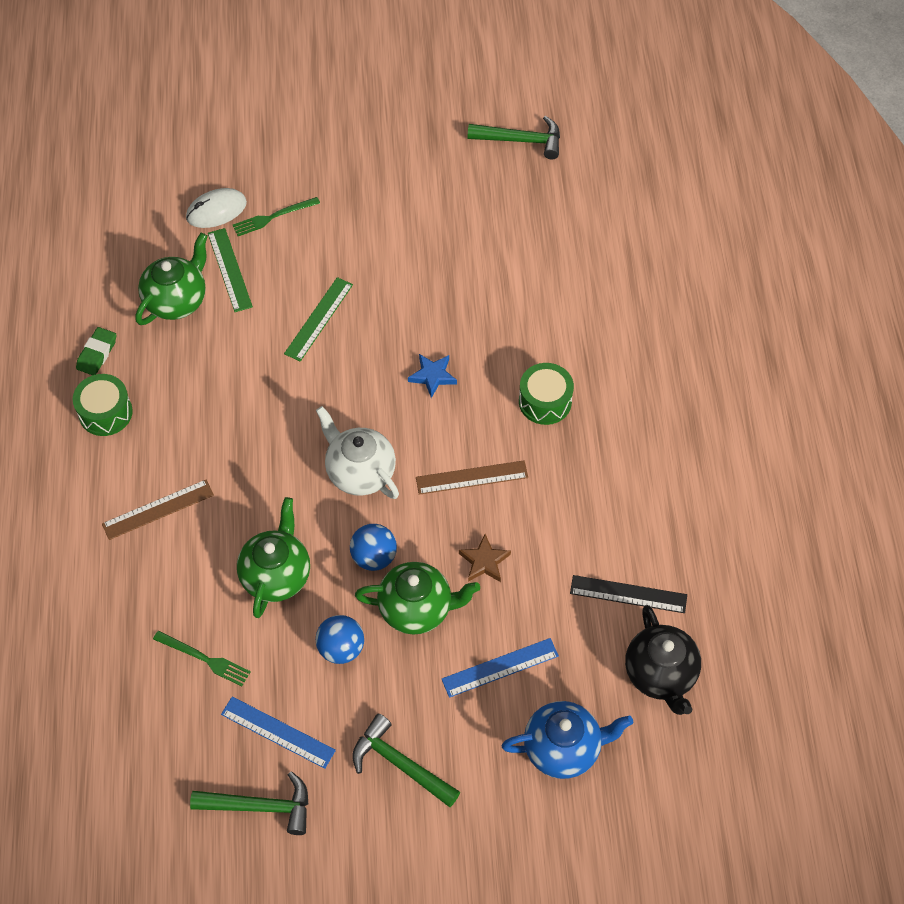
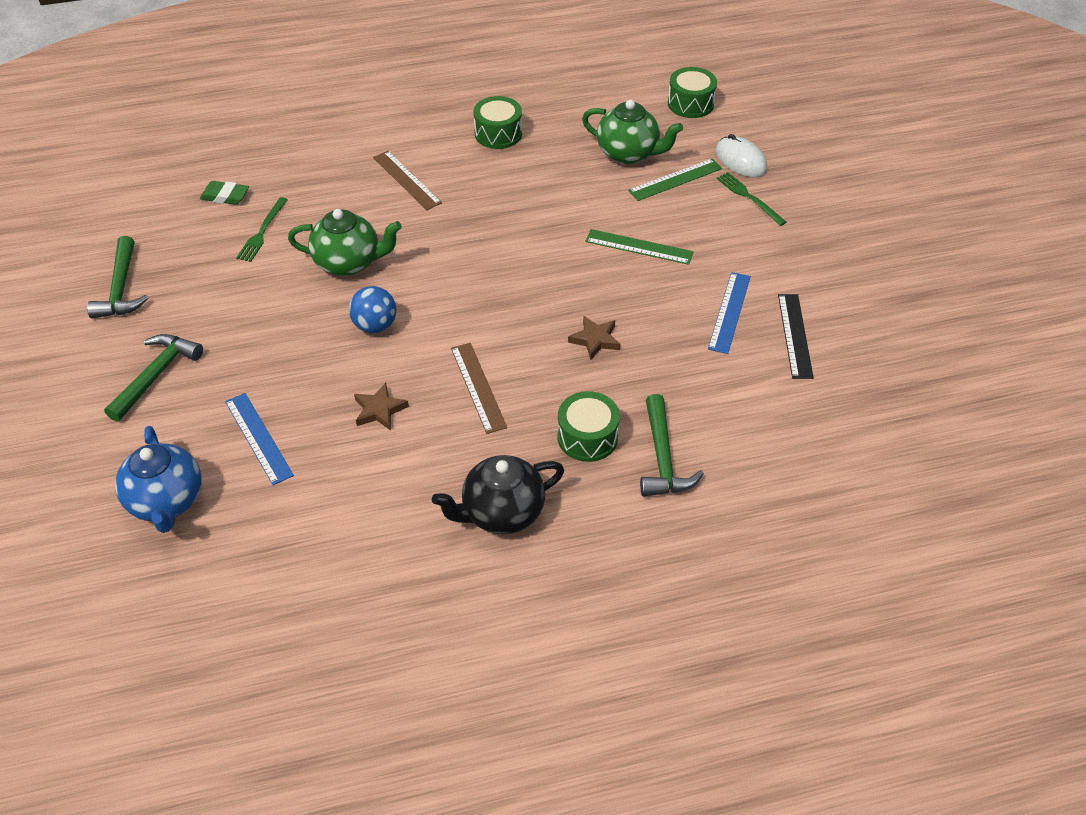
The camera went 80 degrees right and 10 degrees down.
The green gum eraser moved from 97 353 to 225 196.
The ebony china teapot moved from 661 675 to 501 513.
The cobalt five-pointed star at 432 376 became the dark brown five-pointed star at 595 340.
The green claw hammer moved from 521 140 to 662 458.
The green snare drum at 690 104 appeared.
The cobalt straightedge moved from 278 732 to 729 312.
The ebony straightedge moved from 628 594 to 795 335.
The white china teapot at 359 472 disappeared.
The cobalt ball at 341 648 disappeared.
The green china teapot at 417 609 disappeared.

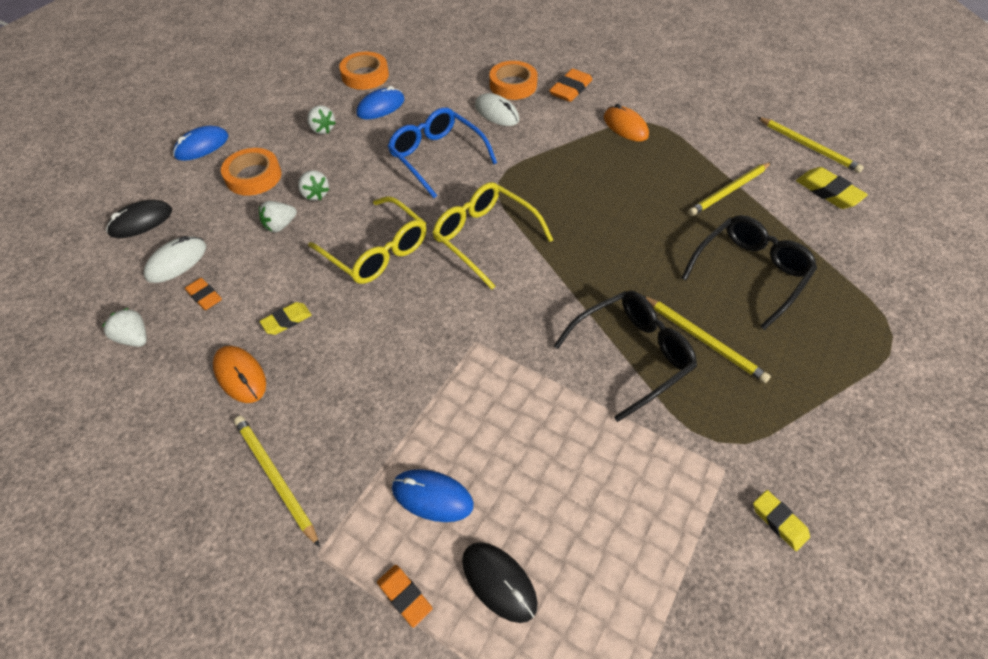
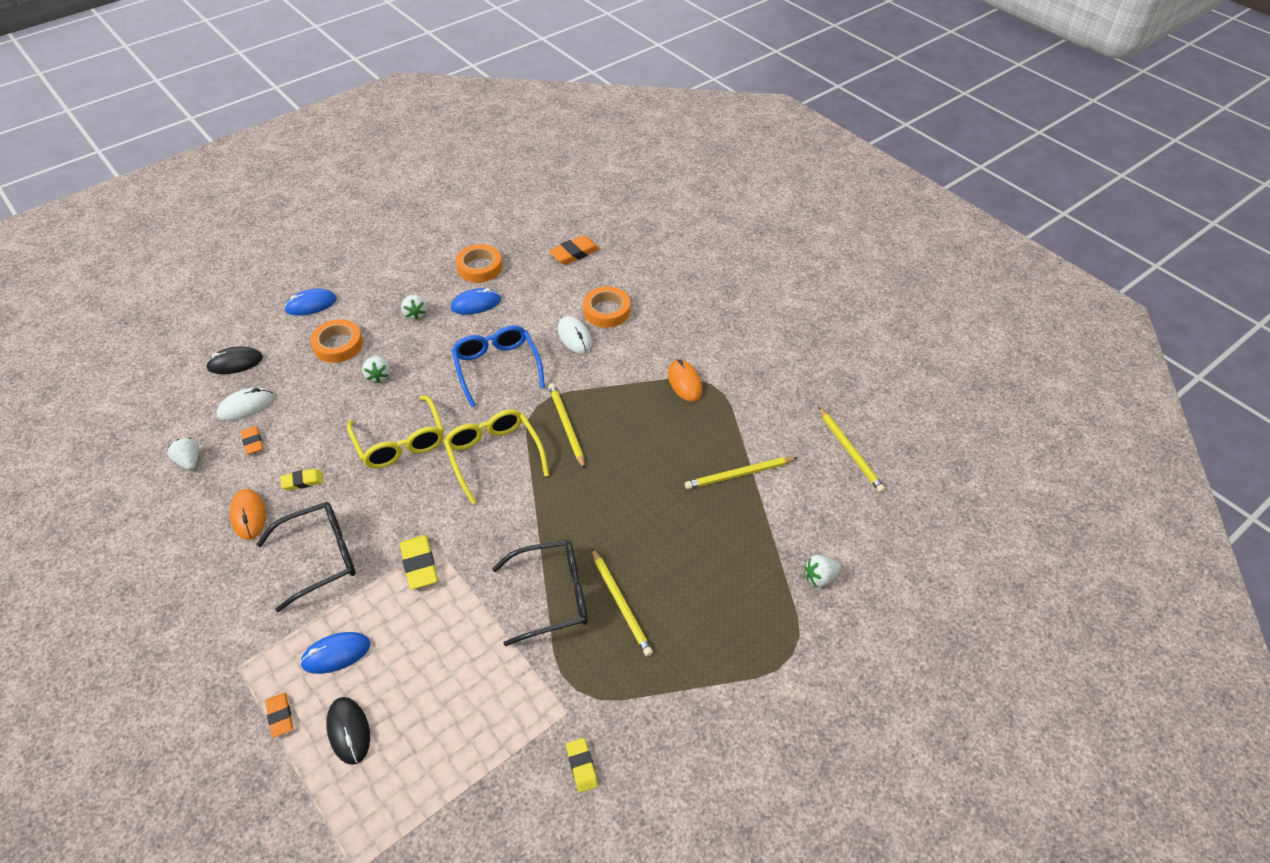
The camera went 20 degrees right and 5 degrees down.
The ebony spectacles moved from 749 273 to 320 557.
The cobalt computer mouse at 432 496 turned 60 degrees counterclockwise.
The yellow gum eraser moved from 828 192 to 419 564.
The orange-coloured gum eraser moved from 570 89 to 574 253.
The yellow wooden pencil moved from 275 478 to 566 426.
The white toy strawberry moved from 280 225 to 820 577.

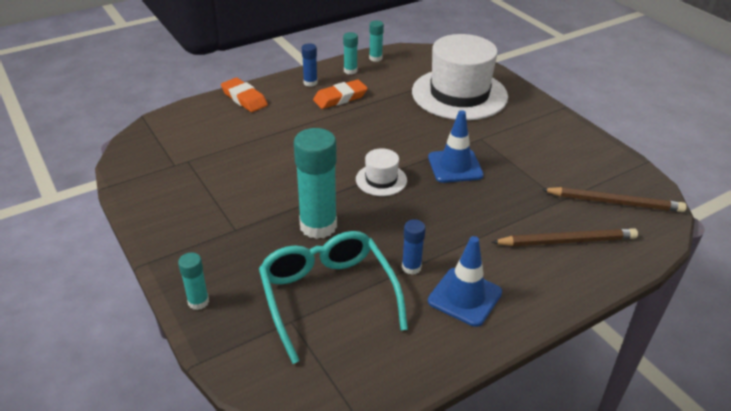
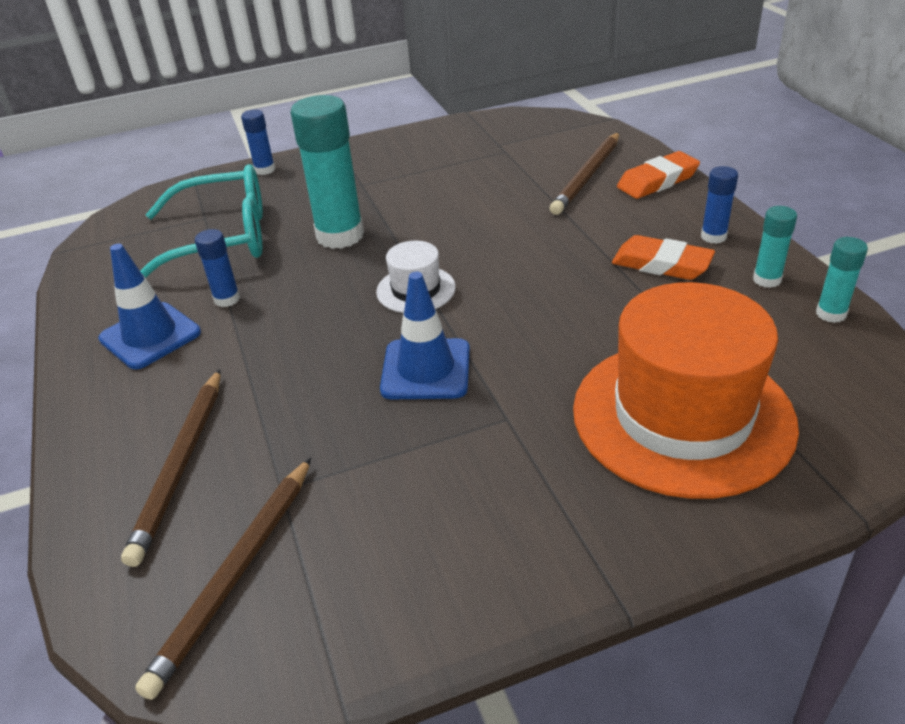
The camera went 105 degrees right and 0 degrees up.
The aqua stick of glue at 198 302 became the cobalt stick of glue at 265 170.
The dark brown wooden pencil at 587 176 appeared.
The white hat at 459 94 became the orange-coloured hat at 682 416.
The orange-coloured gum eraser at 340 98 turned 45 degrees counterclockwise.

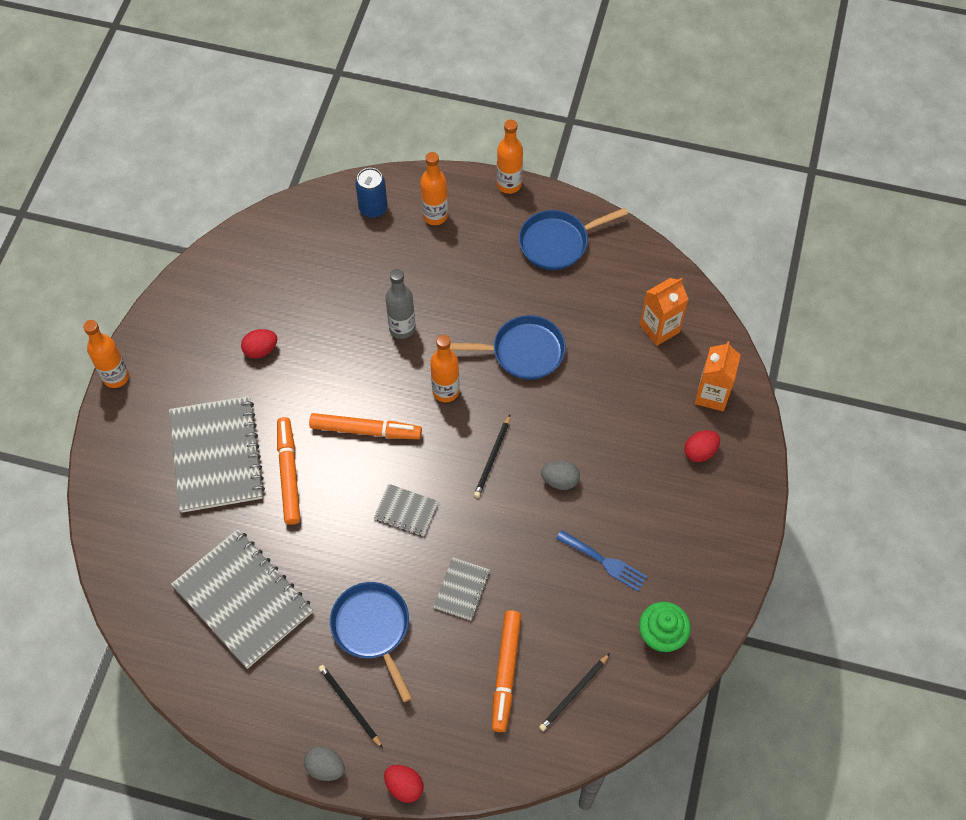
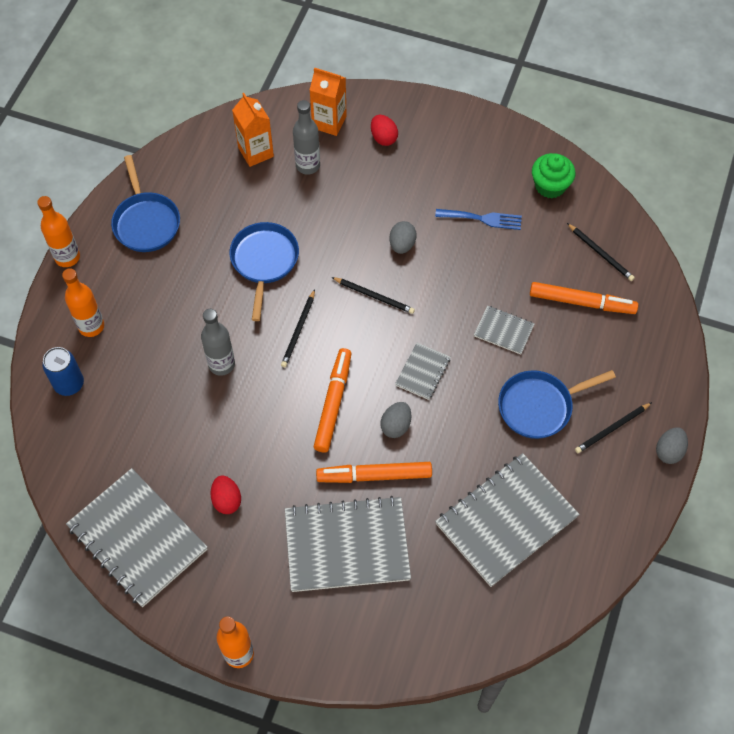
The camera went 85 degrees left and 0 degrees up.
The grey notebook at 137 538 appeared.
The orange-coloured drink bottle at 445 391 was replaced by the ebony wooden pencil at 298 330.
The grey drink bottle at 308 165 appeared.
The grey egg shape at 396 426 appeared.
The cobalt fork at 605 562 turned 60 degrees clockwise.
The scarlet egg shape at 404 786 disappeared.

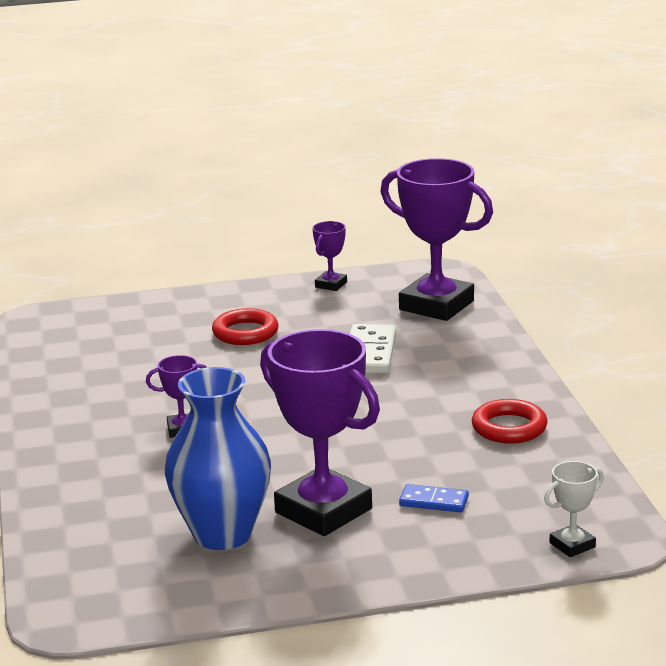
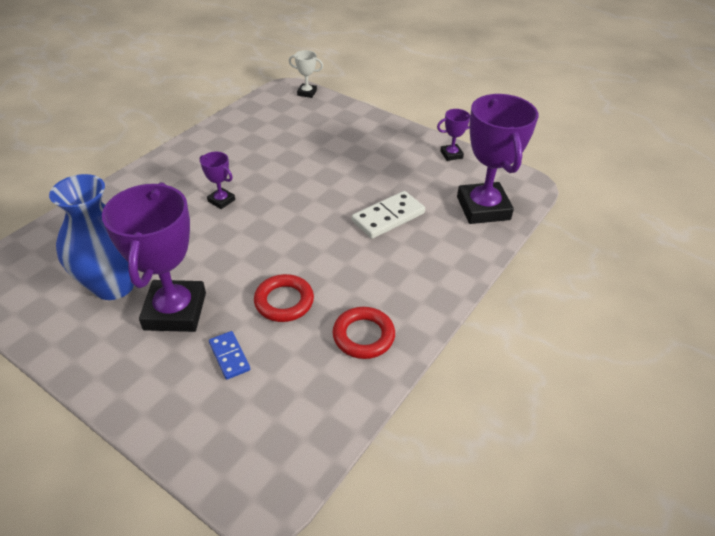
The camera went 45 degrees right and 20 degrees up.
The scarlet ring moved from 245 333 to 284 301.
The white trophy moved from 572 545 to 307 93.

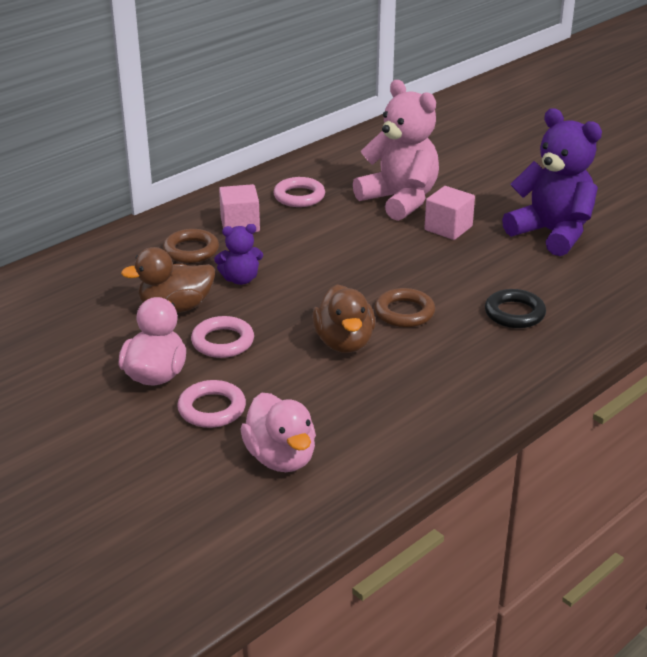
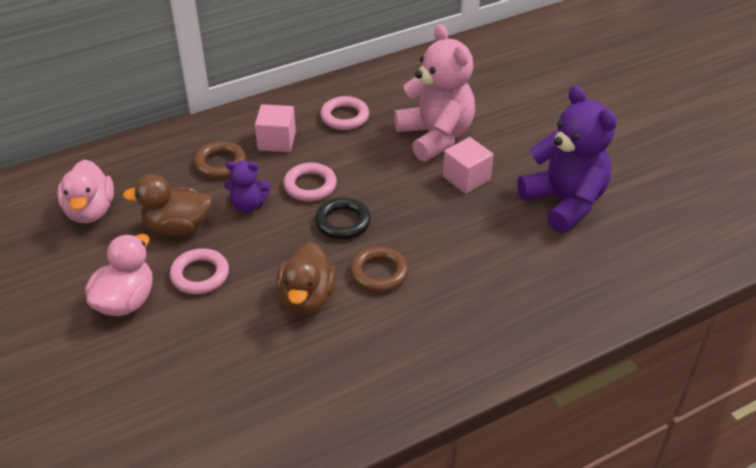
The camera went 15 degrees right and 10 degrees up.
The rose-pink toy duck moved from 281 458 to 90 211.
The rose-pink ring moved from 212 409 to 310 186.
The ebony ring moved from 514 313 to 343 222.

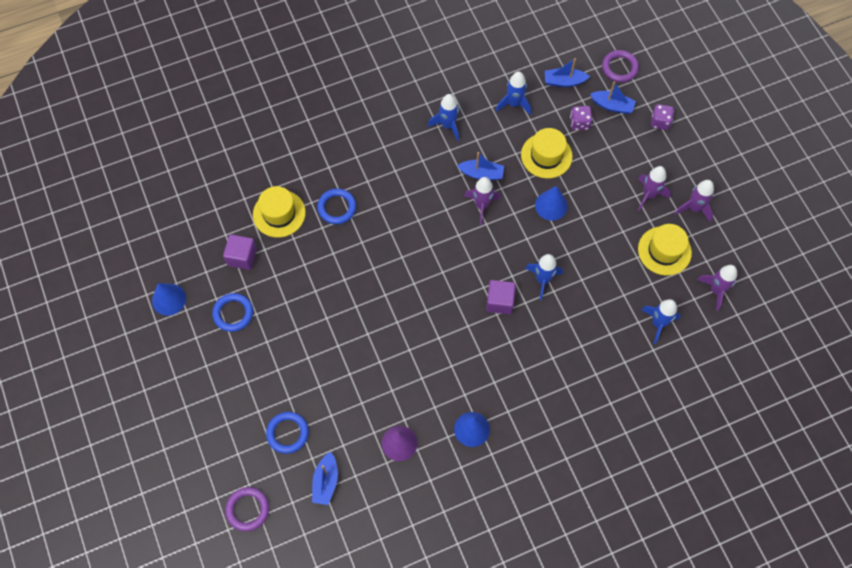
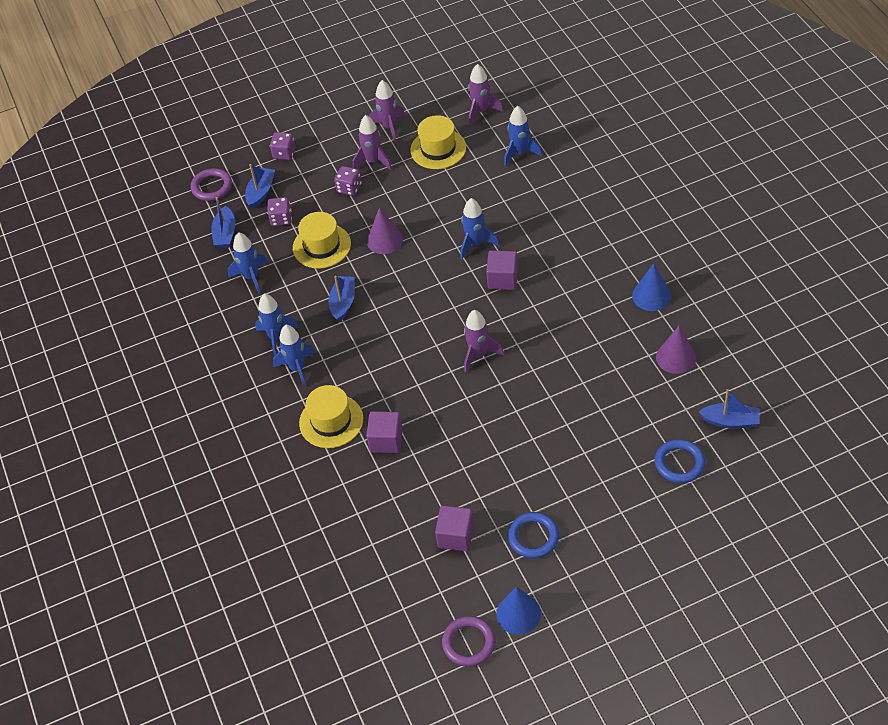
The camera went 85 degrees left and 15 degrees down.
The cobalt rocket at 297 368 appeared.
The yellow hat moved from 279 213 to 331 421.
The royal purple die at 349 188 appeared.
The cobalt ring at 337 207 was replaced by the royal purple cube at 386 440.
The cobalt cone at 551 205 became the royal purple cone at 384 240.
The royal purple ring moved from 248 509 to 469 643.
The royal purple rocket moved from 481 206 to 478 354.

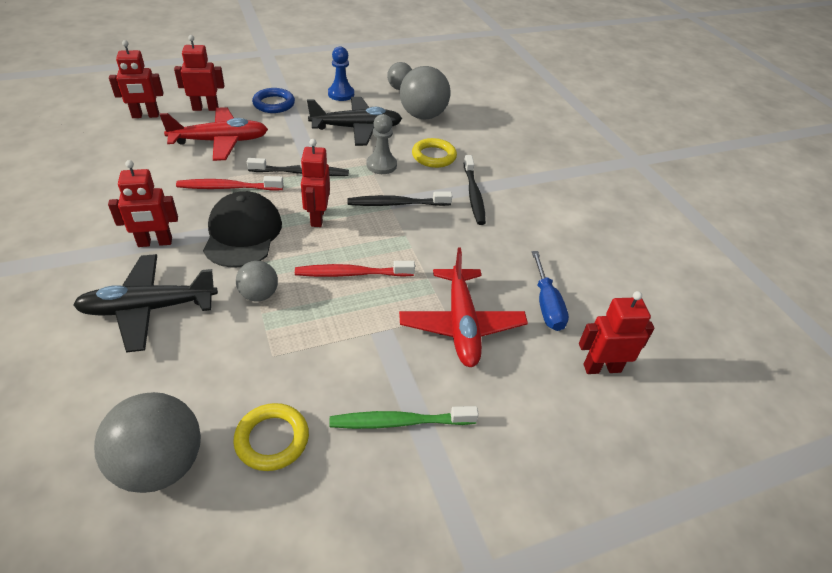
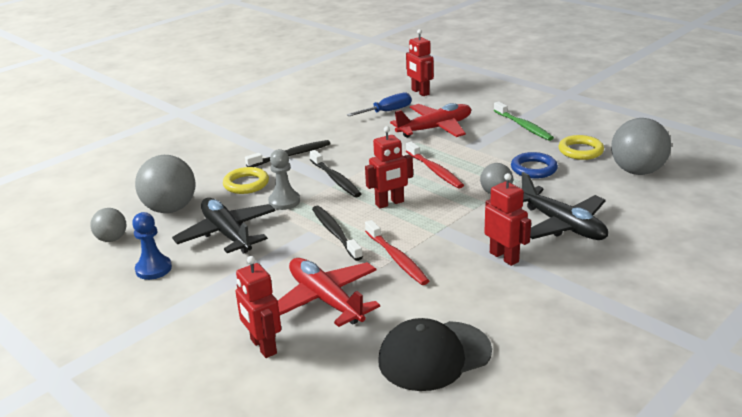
The camera went 110 degrees left and 15 degrees down.
The ebony baseball cap moved from 243 233 to 434 356.
The cobalt ring moved from 274 104 to 533 169.
The scarlet robot figure at 145 116 disappeared.

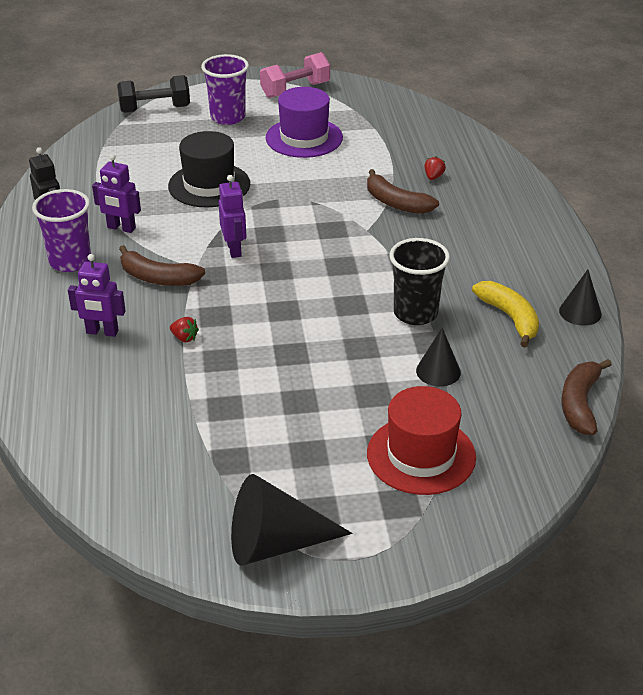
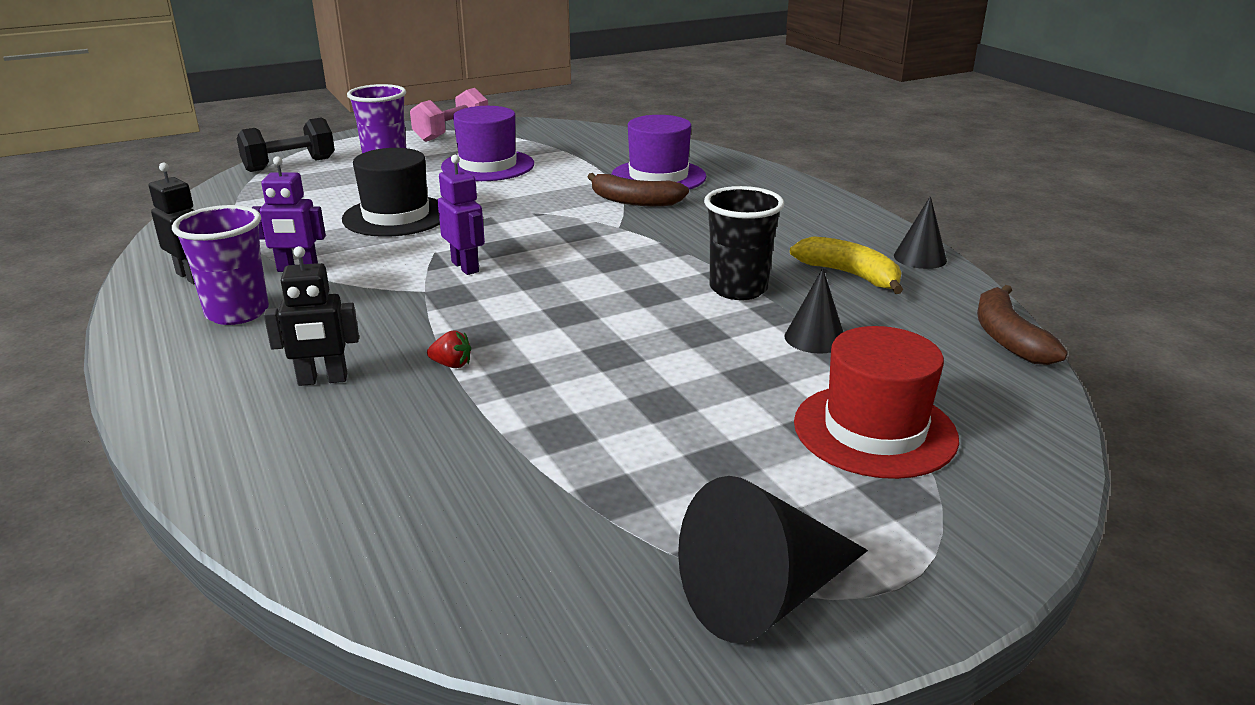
The camera went 20 degrees left and 10 degrees down.
The royal purple robot figure at 102 332 became the ebony robot figure at 322 380.
The scarlet toy strawberry at 433 177 was replaced by the royal purple hat at 658 176.
The dark brown toy banana at 158 278 disappeared.

